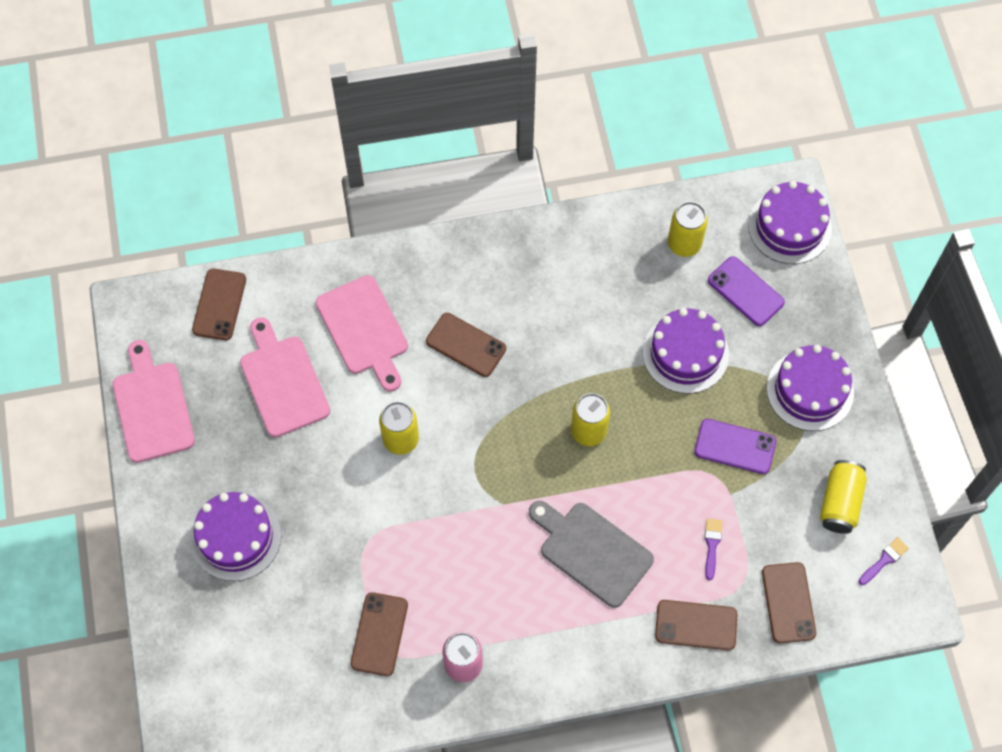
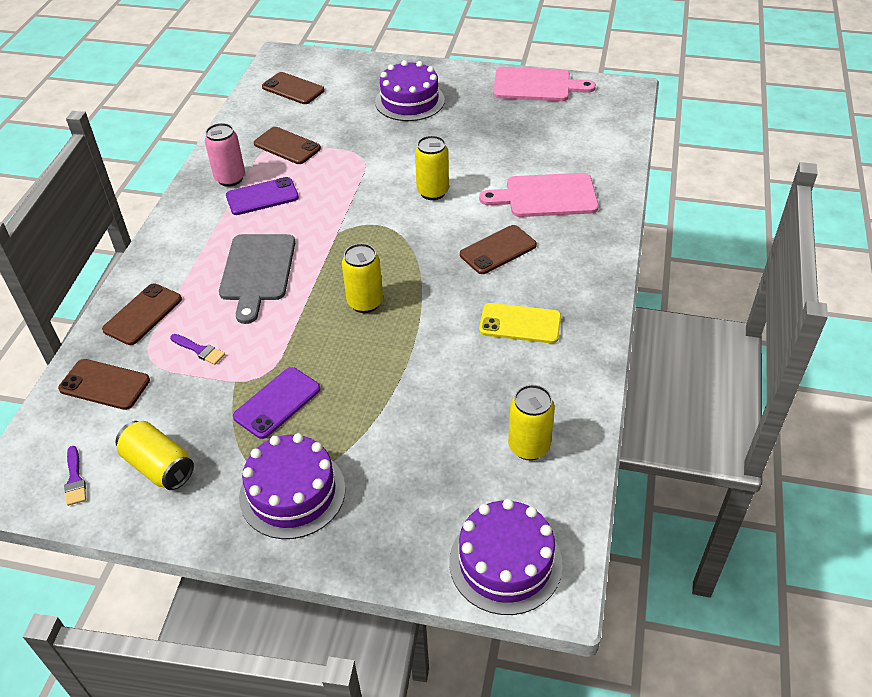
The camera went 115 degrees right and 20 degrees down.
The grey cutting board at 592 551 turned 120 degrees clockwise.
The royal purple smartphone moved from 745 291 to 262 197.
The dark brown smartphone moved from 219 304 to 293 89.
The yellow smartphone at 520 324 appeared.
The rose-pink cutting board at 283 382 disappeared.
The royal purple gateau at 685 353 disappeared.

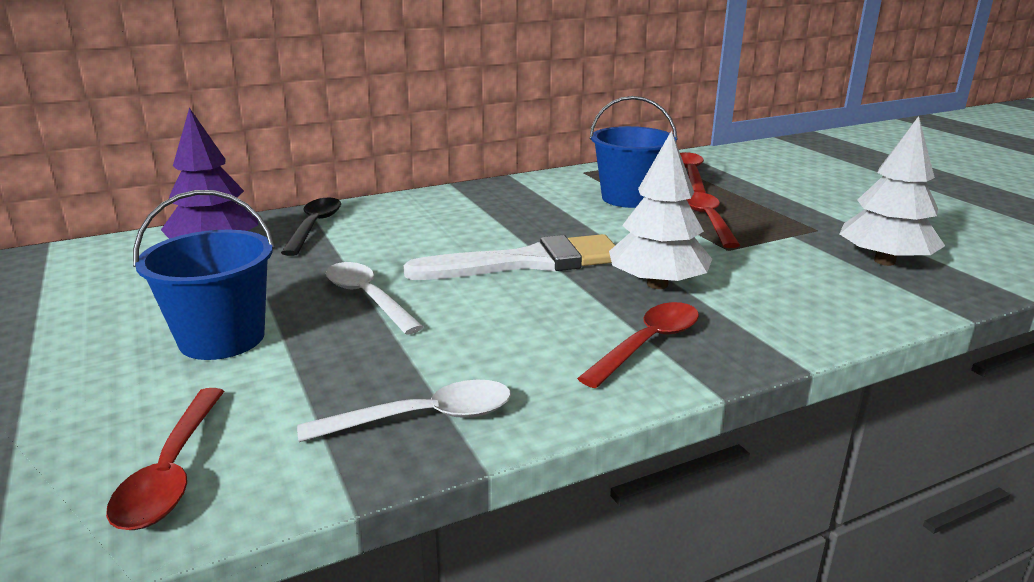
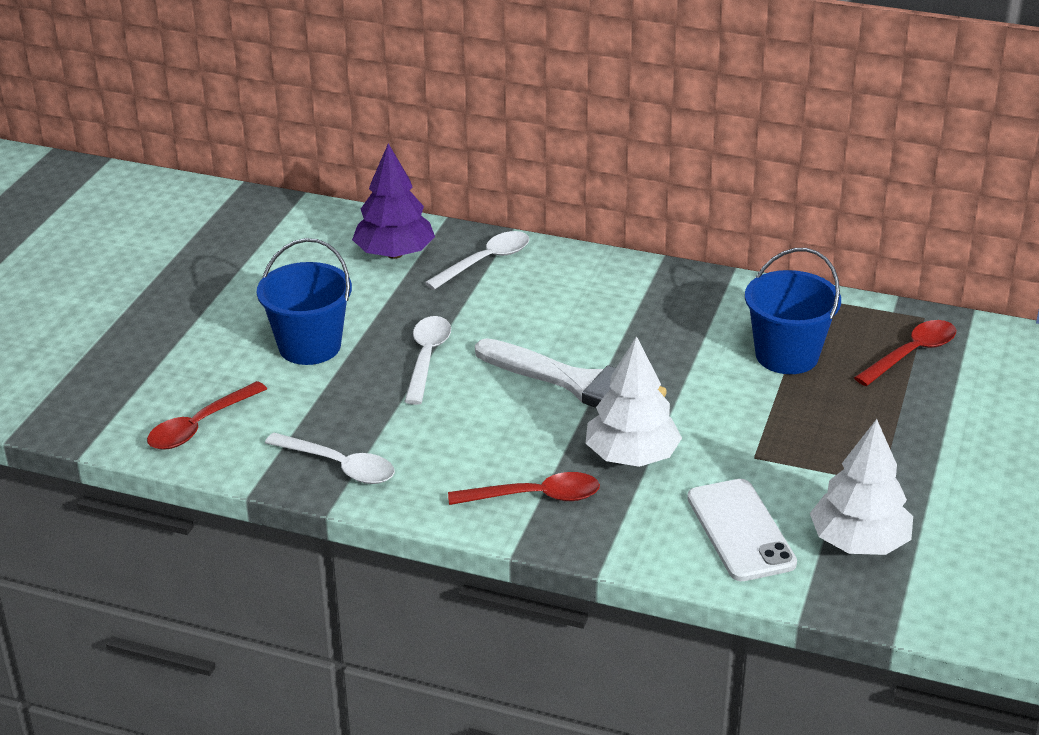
The camera went 45 degrees right and 10 degrees up.
The ebony teaspoon at 314 226 became the white teaspoon at 485 261.
The white smartphone at 740 530 appeared.
The scarlet teaspoon at 708 220 disappeared.

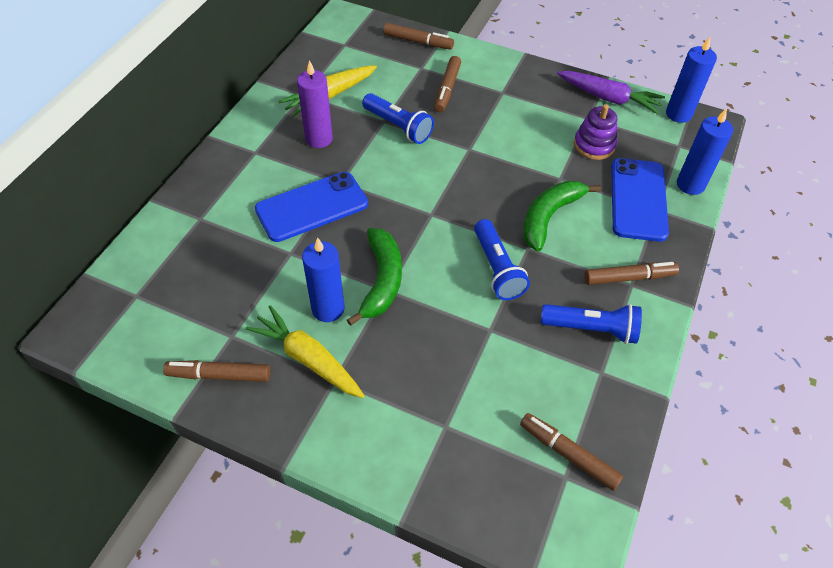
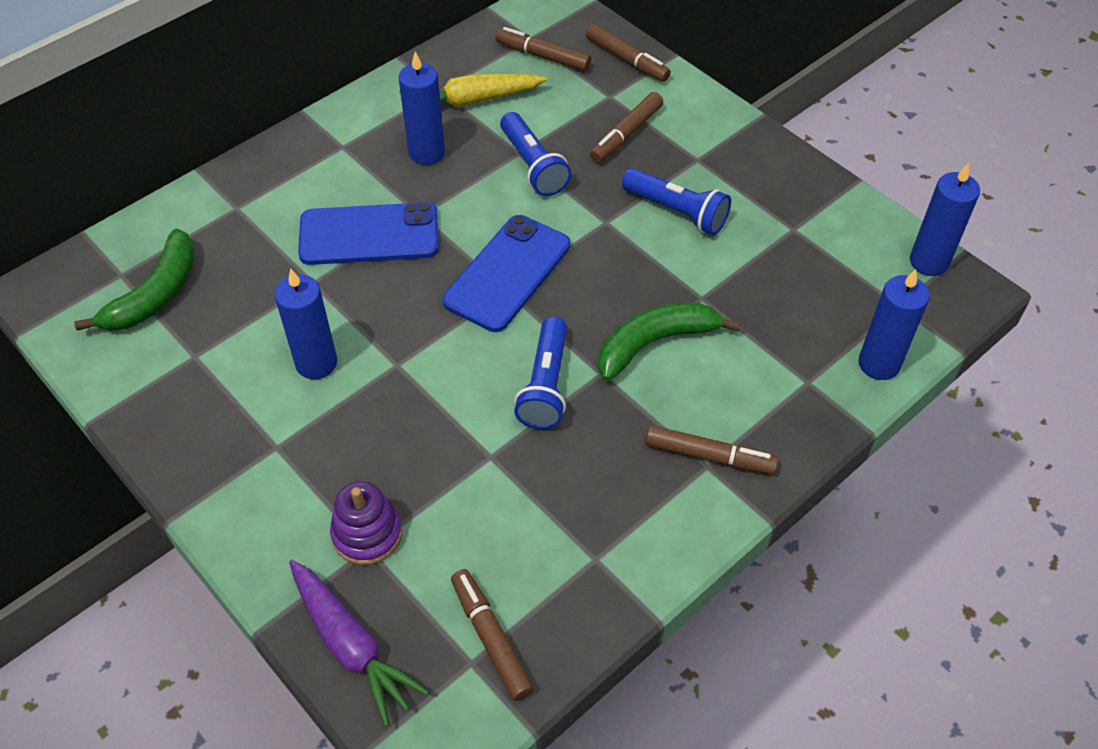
The camera went 25 degrees right and 0 degrees up.
The green toy banana moved from 382 280 to 156 294.
The royal purple carrot moved from 609 98 to 352 646.
The royal purple stacking rings moved from 594 145 to 367 534.
The royal purple pillar candle at 319 139 became the cobalt pillar candle at 426 152.
The cobalt smartphone moved from 638 199 to 507 273.
The dark brown marker pen moved from 219 375 to 543 56.
The cobalt pocket torch moved from 591 329 to 676 212.
The yellow carrot at 307 359 disappeared.

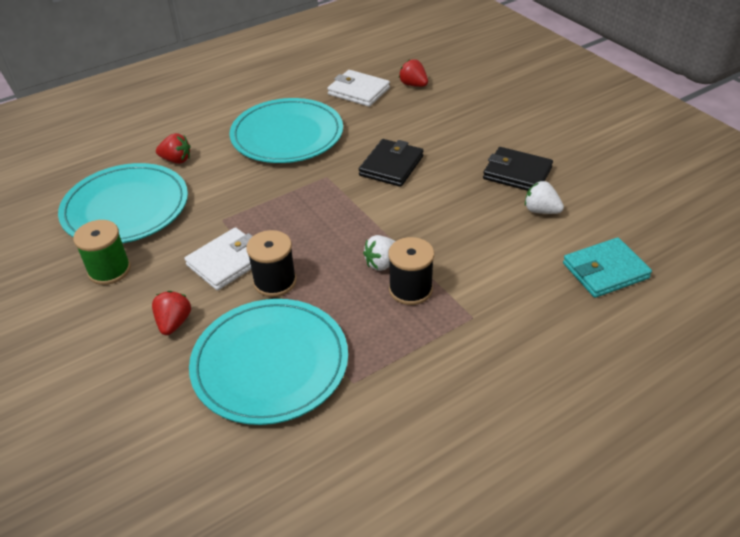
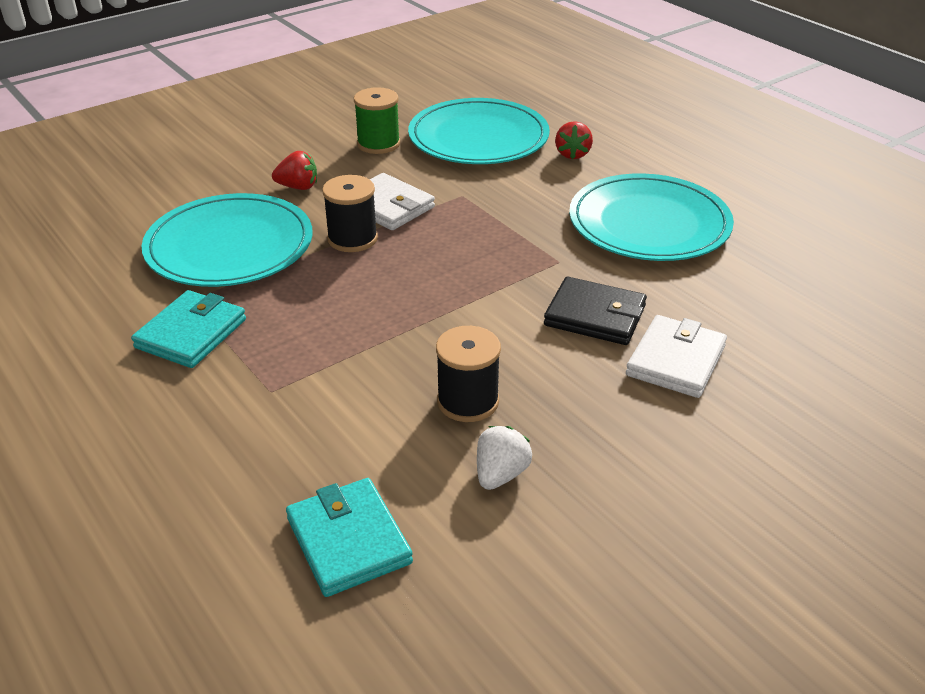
The camera went 85 degrees right and 5 degrees down.
The aqua billfold at 191 333 appeared.
The ebony reel of thread moved from 410 289 to 468 401.
The white billfold moved from 358 91 to 675 361.
The white toy strawberry at 383 263 disappeared.
The scarlet toy strawberry at 413 85 disappeared.
The ebony billfold at 517 173 disappeared.

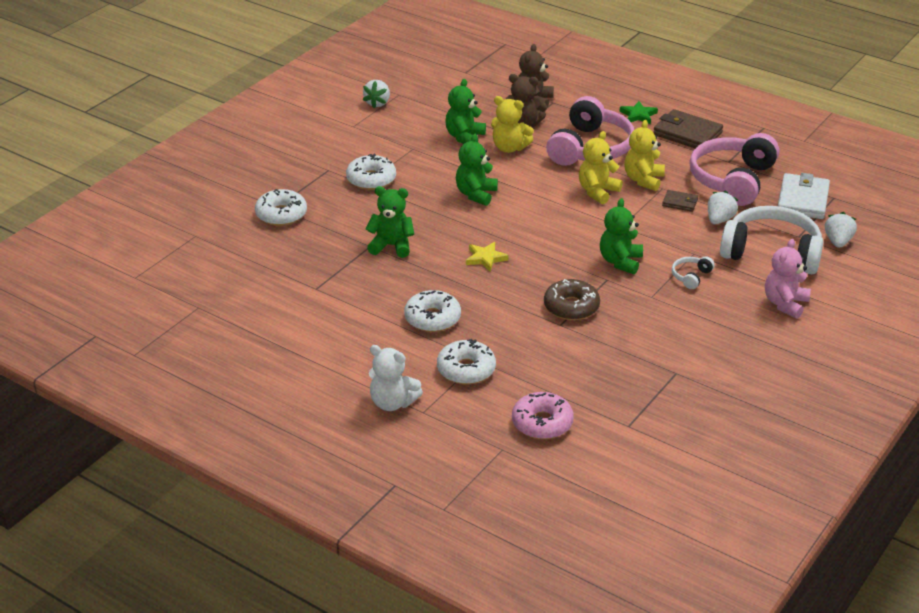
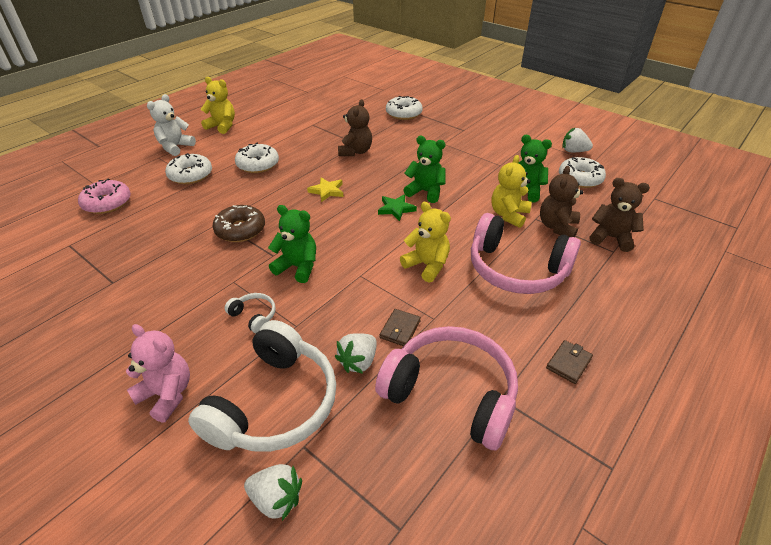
The camera went 95 degrees right and 5 degrees up.
The yellow stuffed bear moved from 643 180 to 222 126.
The white toy strawberry at 719 220 turned 90 degrees clockwise.
The green stuffed bear at 391 246 became the dark brown stuffed bear at 355 151.
The green five-pointed star moved from 638 115 to 396 209.
The dark brown billfold at 687 134 changed to 0.52 times the size.
The white doughnut moved from 371 179 to 580 178.
The white billfold at 803 200 disappeared.

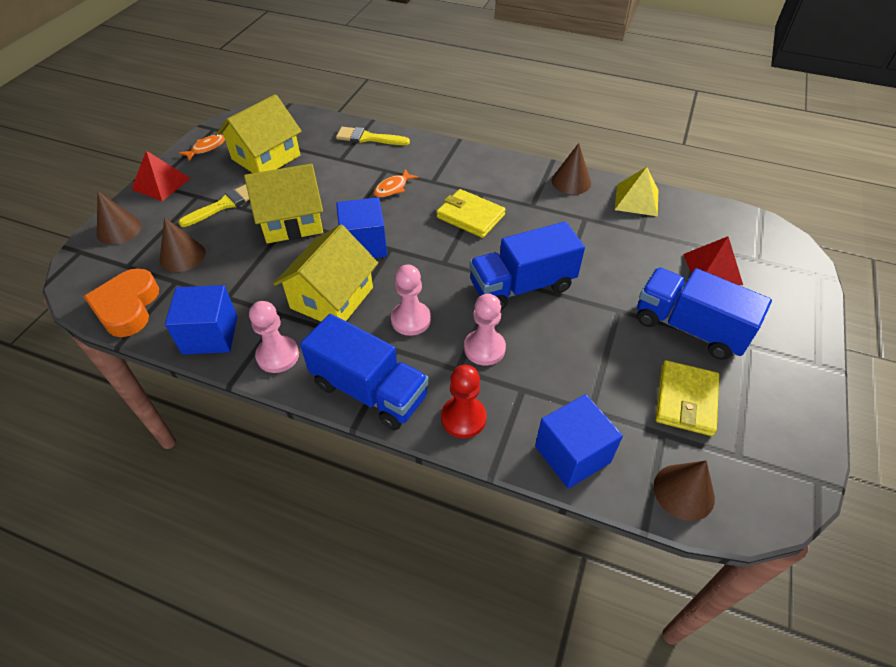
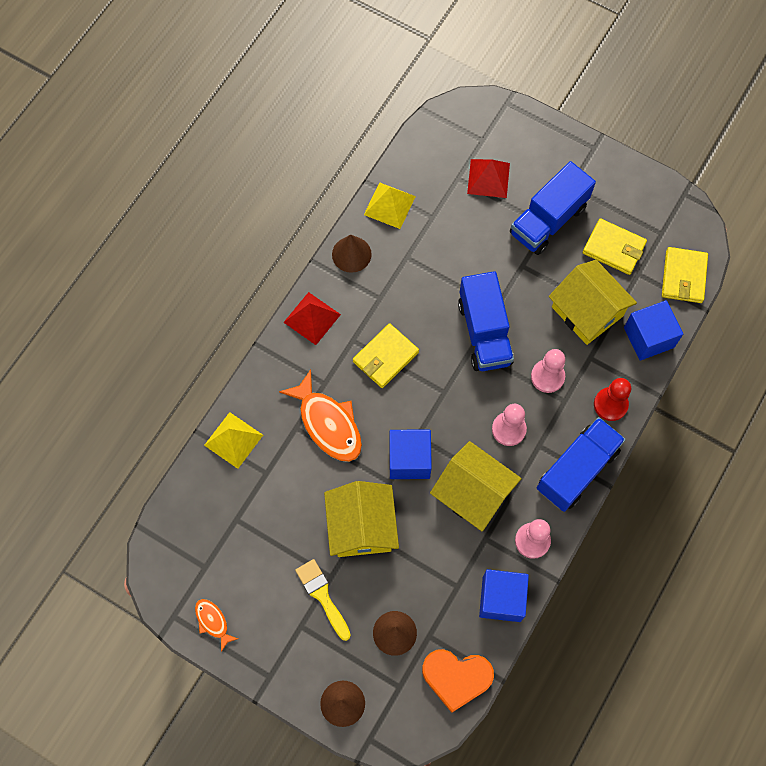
The camera went 80 degrees left and 20 degrees up.
The yellow brush at 368 138 was replaced by the yellow pyramid at 233 440.
The orange-coloured fish at 393 188 changed to 1.96 times the size.
The scarlet pyramid moved from 161 183 to 312 318.
The yellow house moved from 266 157 to 587 311.
The dark brown cone at 683 491 was replaced by the yellow billfold at 683 276.

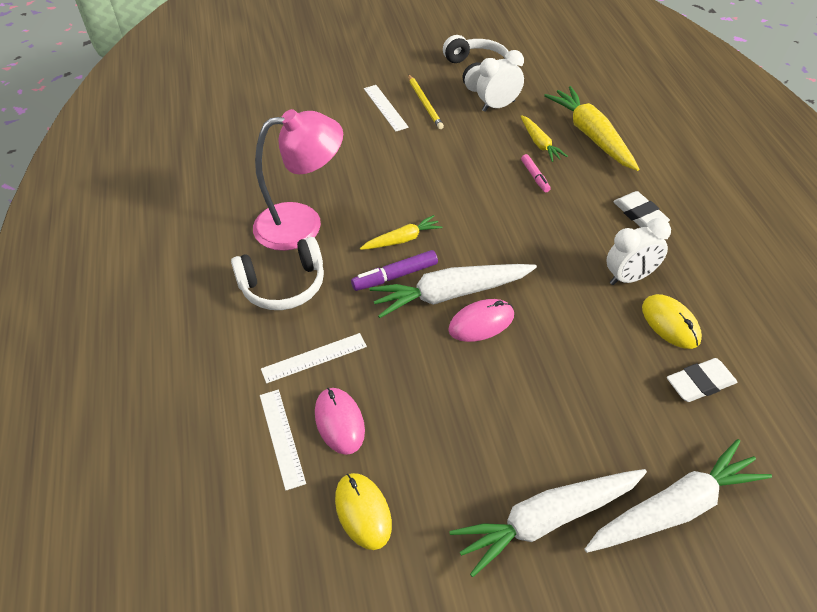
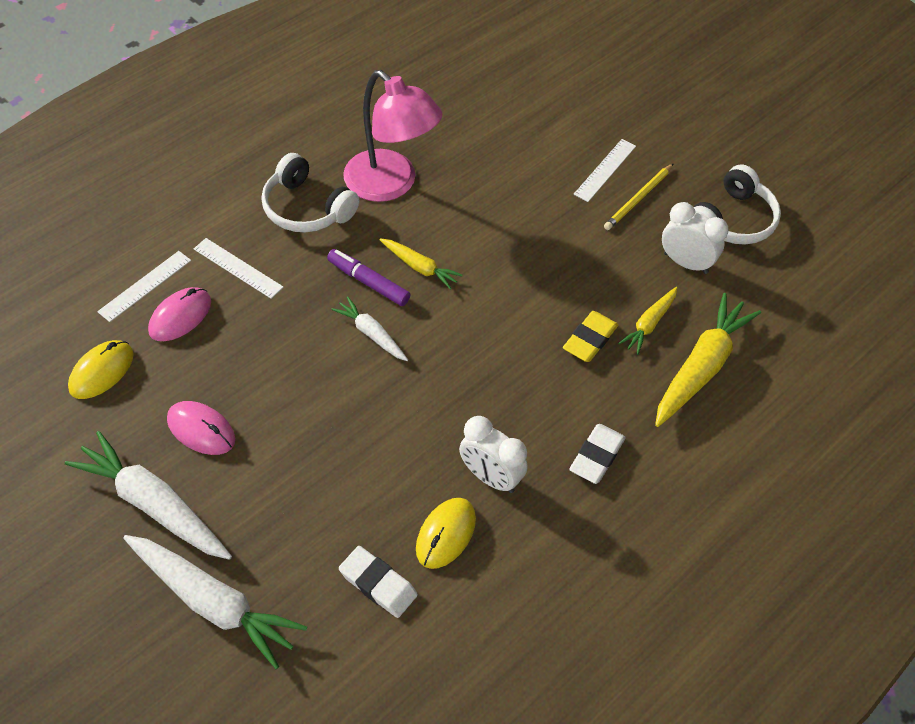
The camera went 55 degrees right and 5 degrees up.
The rose-pink computer mouse moved from 481 322 to 201 430.
The white carrot at 450 294 changed to 0.54 times the size.
The rose-pink marker pen at 535 177 was replaced by the yellow gum eraser at 590 339.

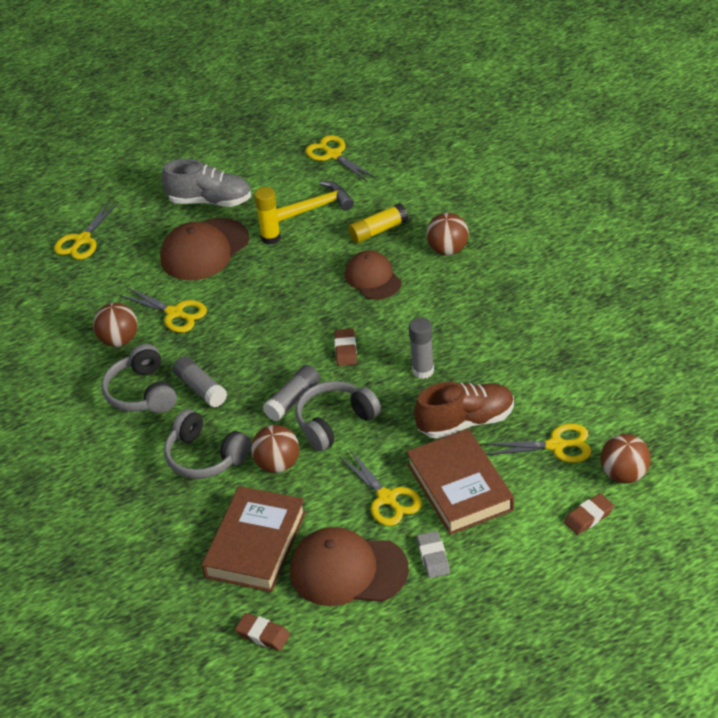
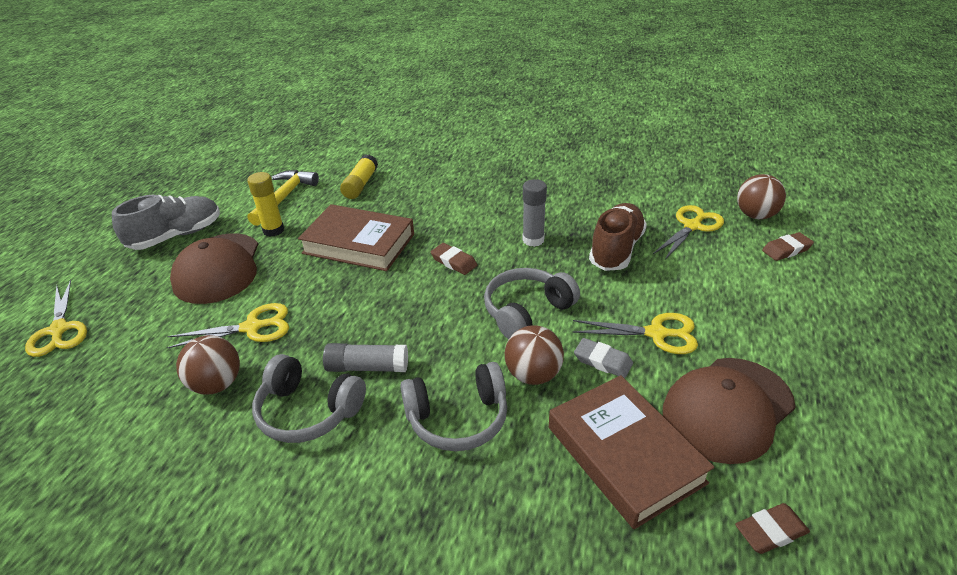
The camera went 50 degrees left and 5 degrees down.
The dark brown hardback moved from 459 487 to 359 244.
The grey over-ear headphones at 335 422 turned 45 degrees clockwise.
The grey gum eraser moved from 433 557 to 603 361.
The dark brown gum eraser at 588 517 turned 60 degrees clockwise.
The grey stick of glue at 293 400 disappeared.
The yellow shears at 333 155 disappeared.
The dark brown baseball cap at 373 278 disappeared.
The dark brown ball at 448 249 disappeared.

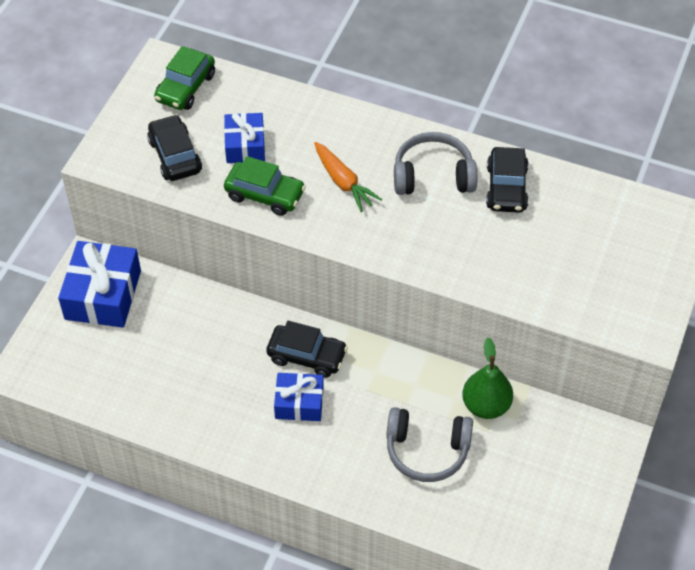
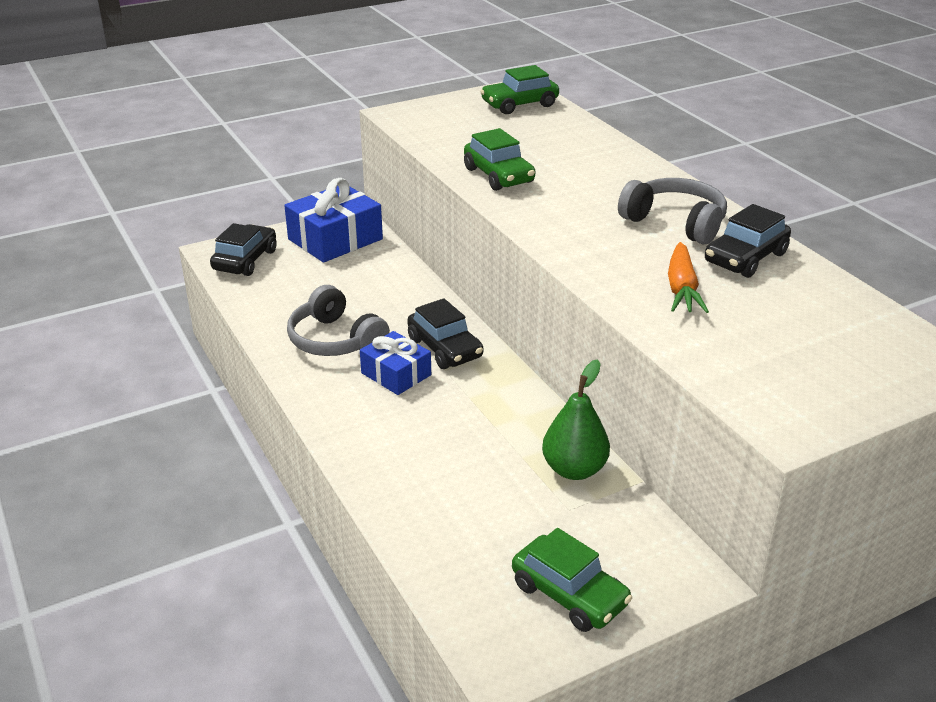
The camera went 40 degrees right and 20 degrees down.
The ebony toy car moved from 175 156 to 245 260.
The grey over-ear headphones moved from 427 451 to 335 340.
The green toy car at 569 595 appeared.
The orange-coloured carrot moved from 343 182 to 682 289.
The cobalt present at 245 145 disappeared.

